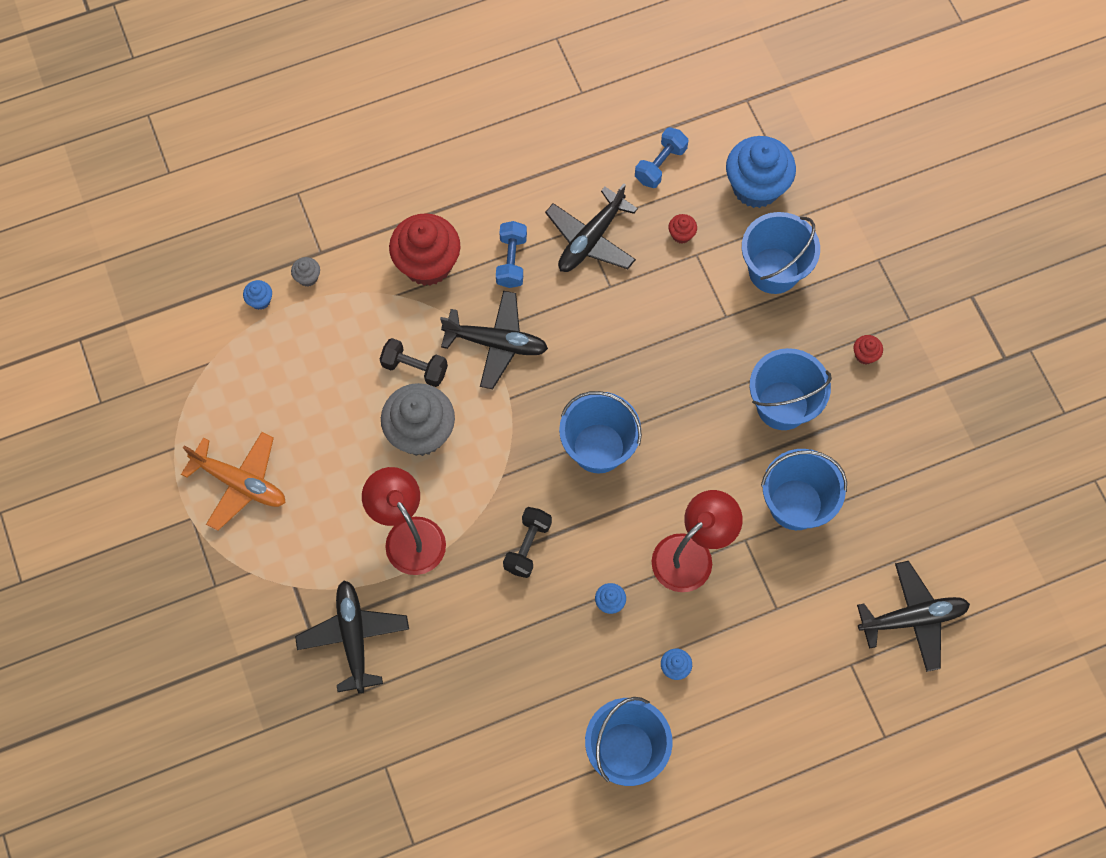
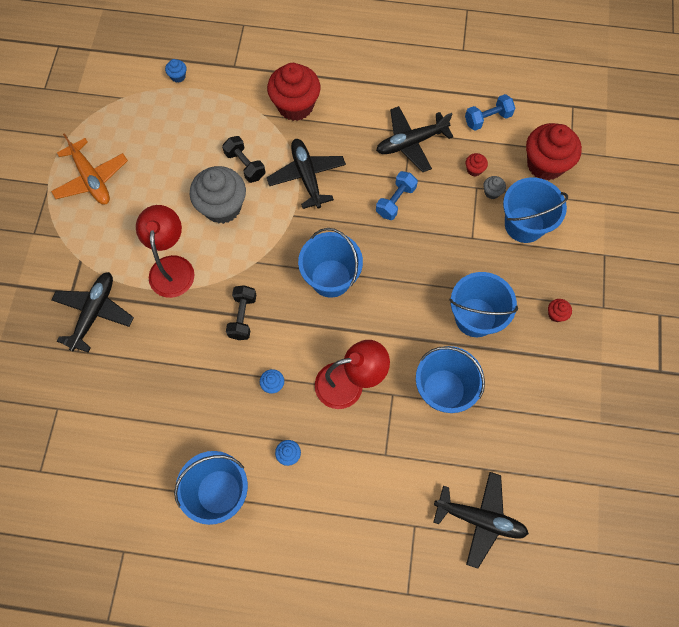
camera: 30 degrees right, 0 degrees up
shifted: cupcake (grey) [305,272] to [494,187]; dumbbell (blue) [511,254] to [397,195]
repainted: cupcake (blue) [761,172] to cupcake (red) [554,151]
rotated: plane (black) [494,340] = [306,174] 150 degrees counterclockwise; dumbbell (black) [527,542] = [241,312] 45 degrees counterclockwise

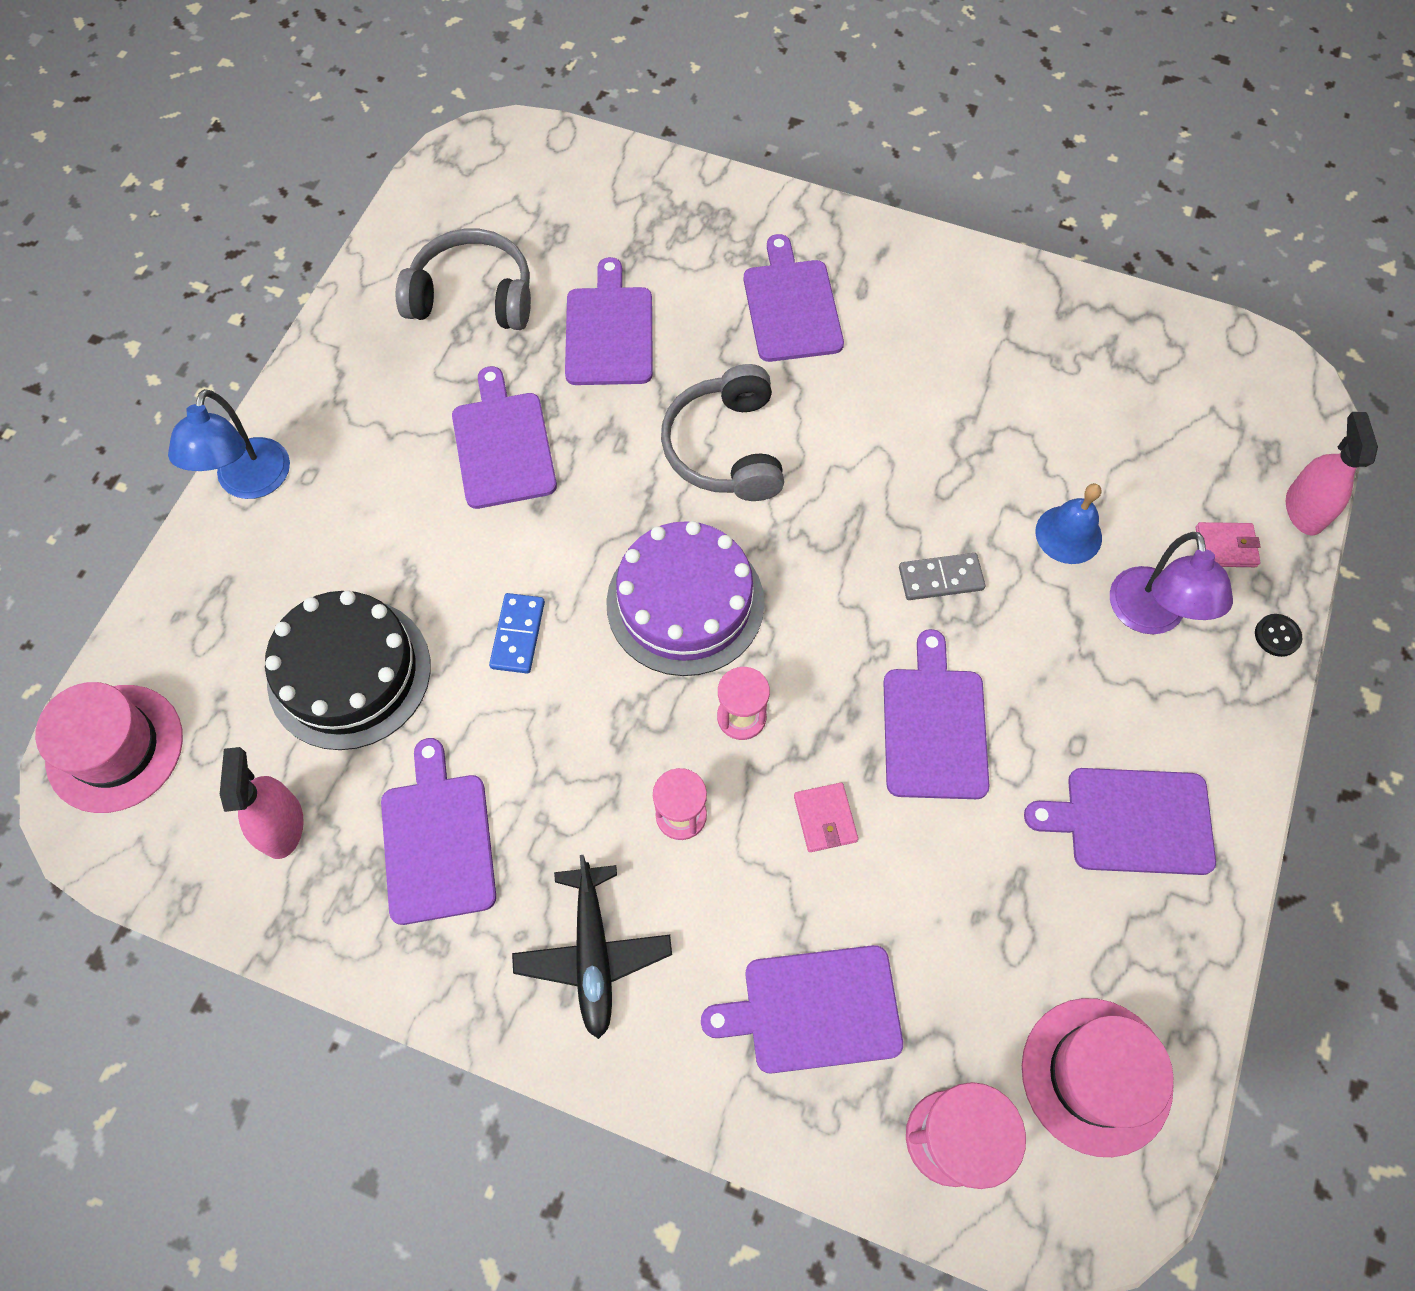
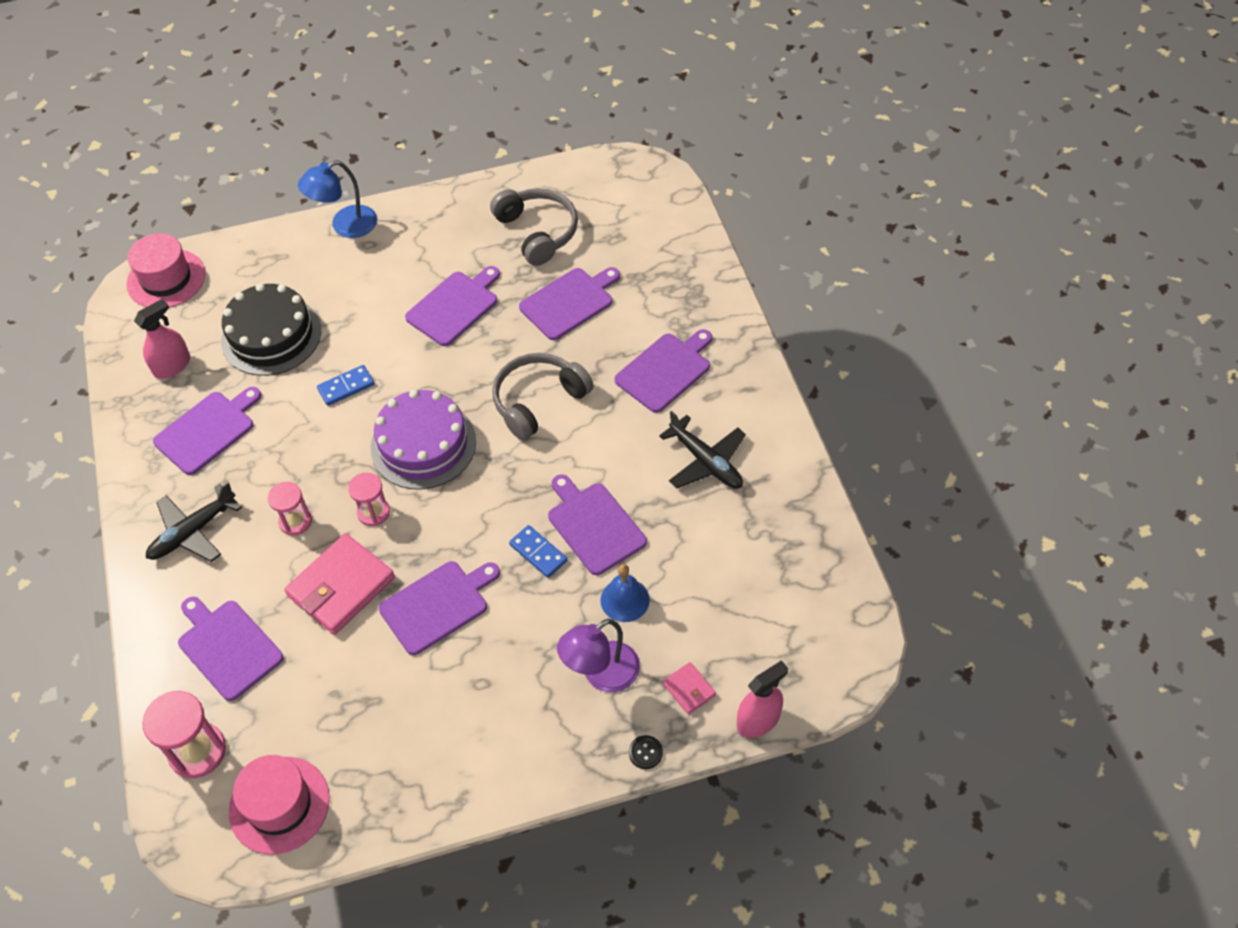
camera: 55 degrees right, 10 degrees down
new: plane (black) [702,450]
shifted: cutting board (purple) [1120,821] to [597,525]
repainted: domino (grey) [942,576] to domino (blue) [538,551]
scaled: wallet (pink) [826,817] = [339,584] x2.10

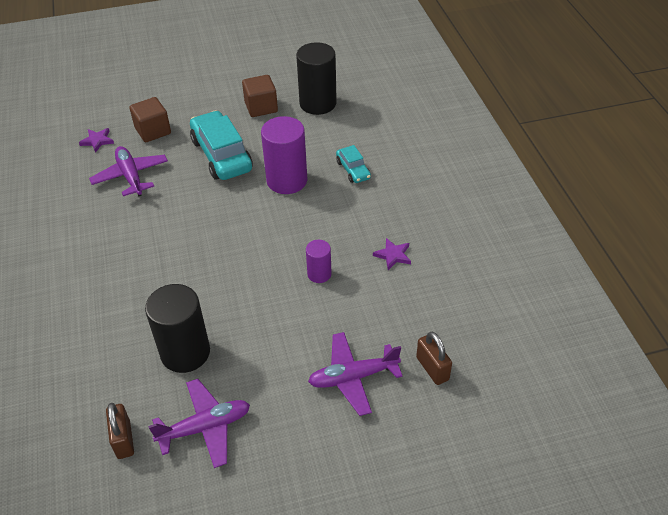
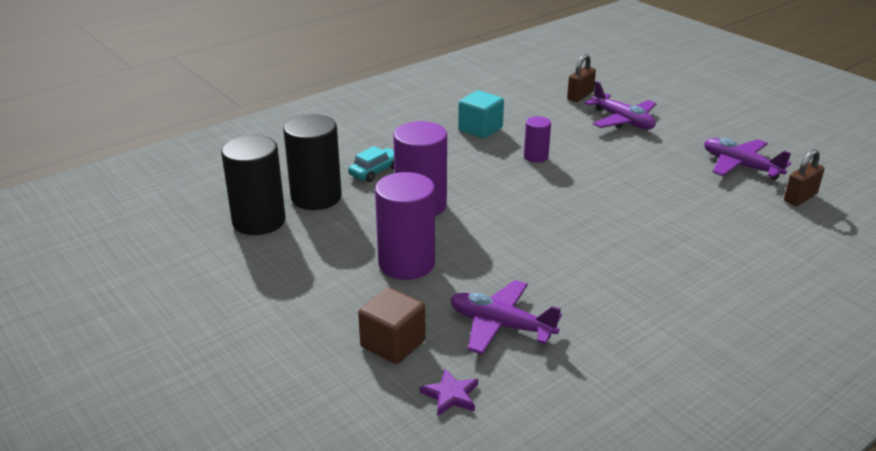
camera: 115 degrees left, 15 degrees down
gone: cube (brown) [260,96]
shifted: cylinder (black) [177,328] to [312,162]
swapped: car (turquoise) [221,145] to cylinder (purple) [405,226]; star (purple) [392,254] to cube (turquoise) [481,114]
rotated: plane (purple) [128,171] = [506,317] 75 degrees clockwise

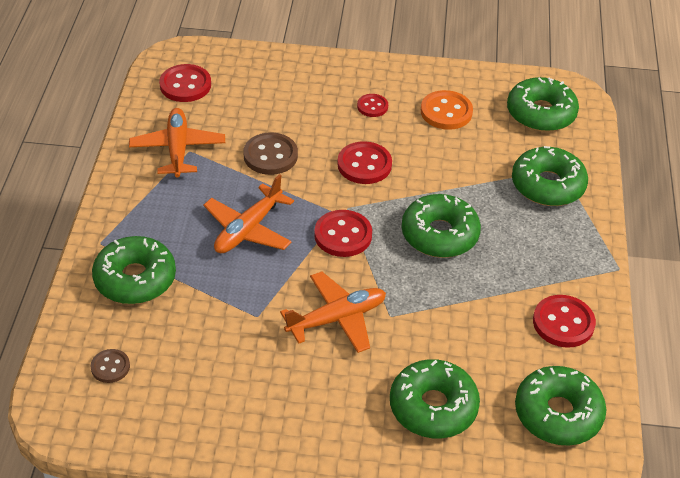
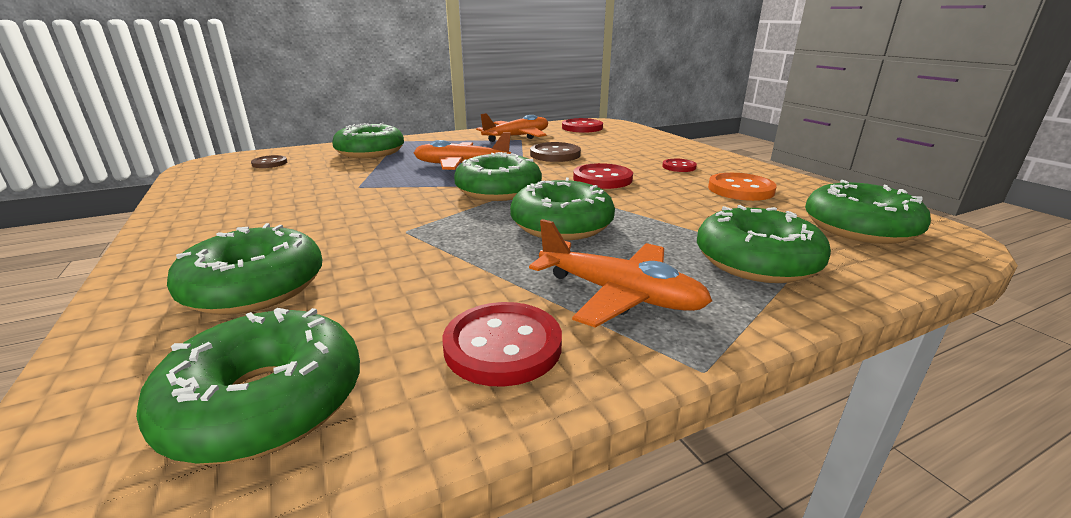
camera: 60 degrees right, 20 degrees down
shifted: plane (orange) [333,312] to [620,273]
swapped: button (red) [343,233] to donut (green) [498,176]

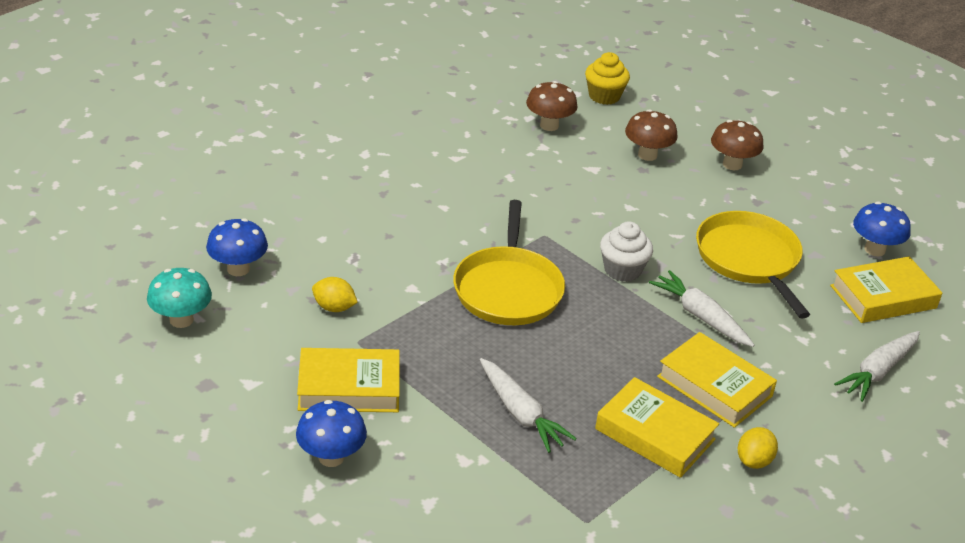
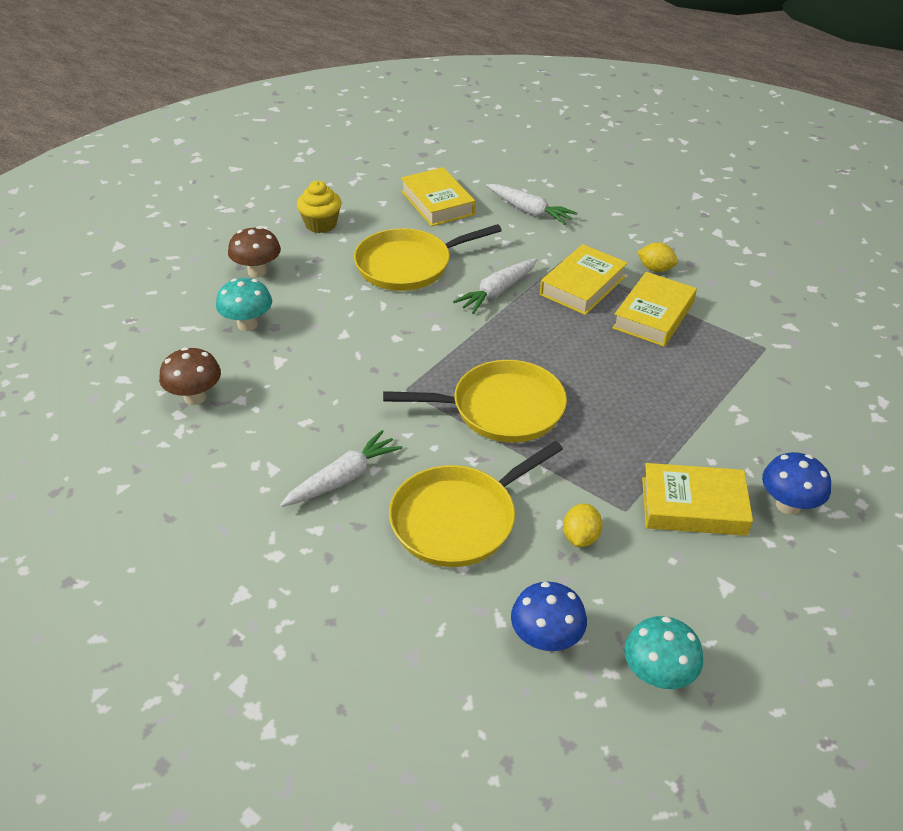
camera: 95 degrees left, 5 degrees up
gone: cupcake (white) [626,251]; mushroom (blue) [882,229]
new: pan (yellow) [476,504]
shifted: carrot (white) [528,405] to [341,468]; cupcake (yellow) [607,78] to [319,207]
repainted: mushroom (brown) [651,135] to mushroom (turquoise) [244,304]
rotated: book (yellow) [348,380] = [697,499] 75 degrees counterclockwise

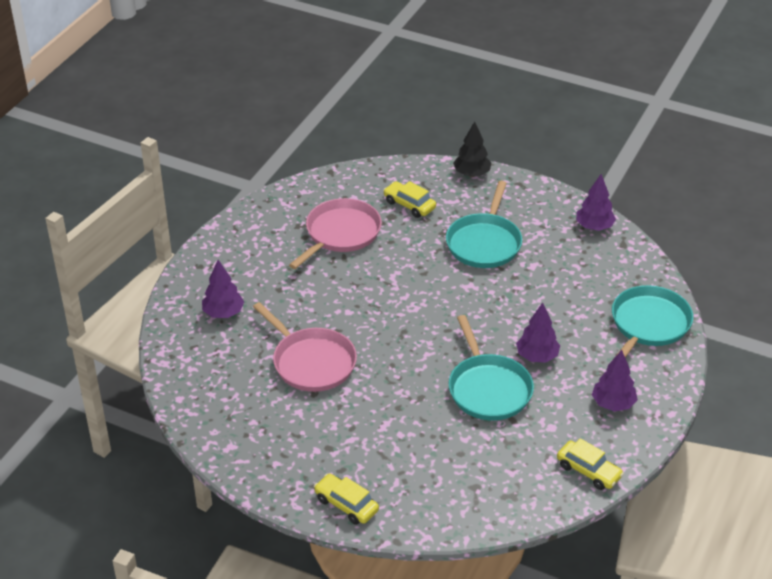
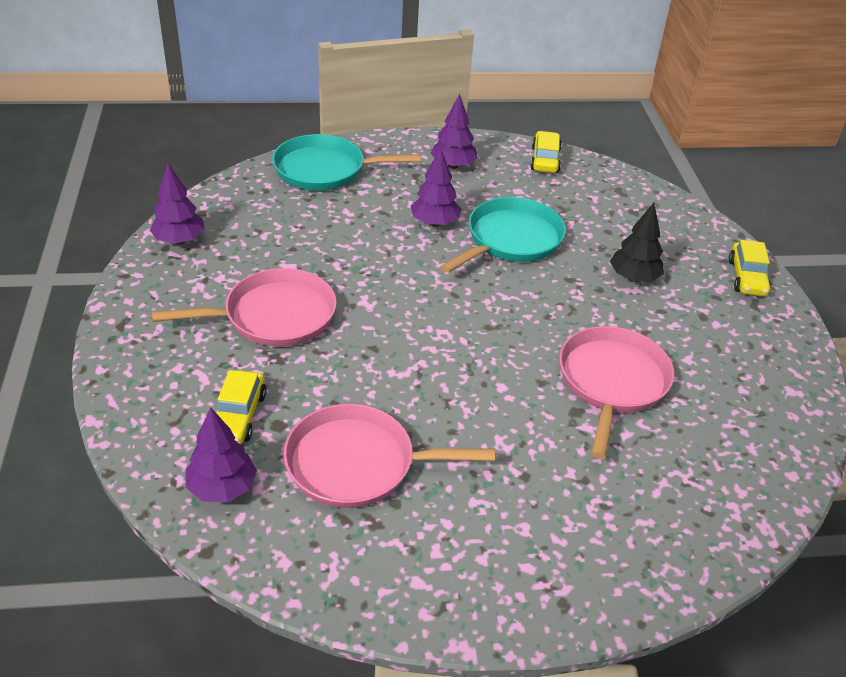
camera: 125 degrees left, 0 degrees up
shifted: tree (purple) [223,289] to [221,455]; tree (black) [472,149] to [637,242]
repainted: pan (turquoise) [484,224] to pan (pink) [244,307]

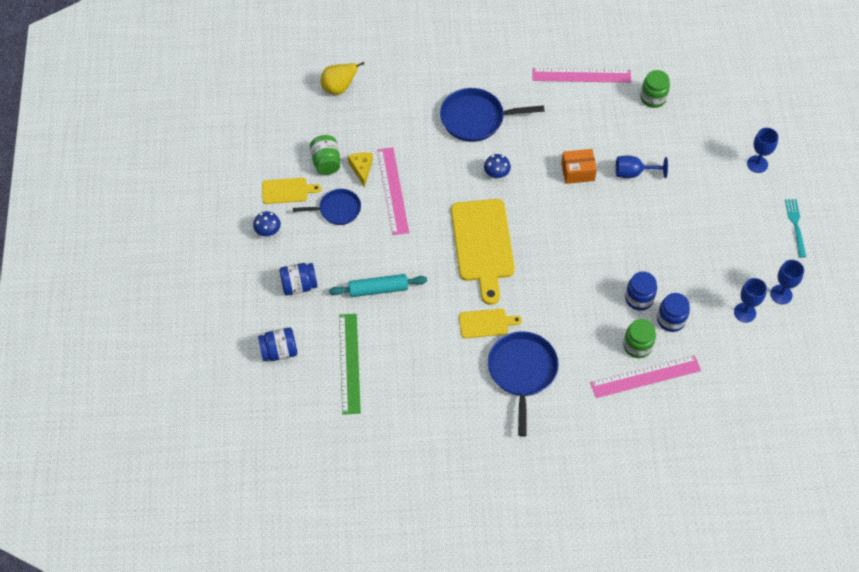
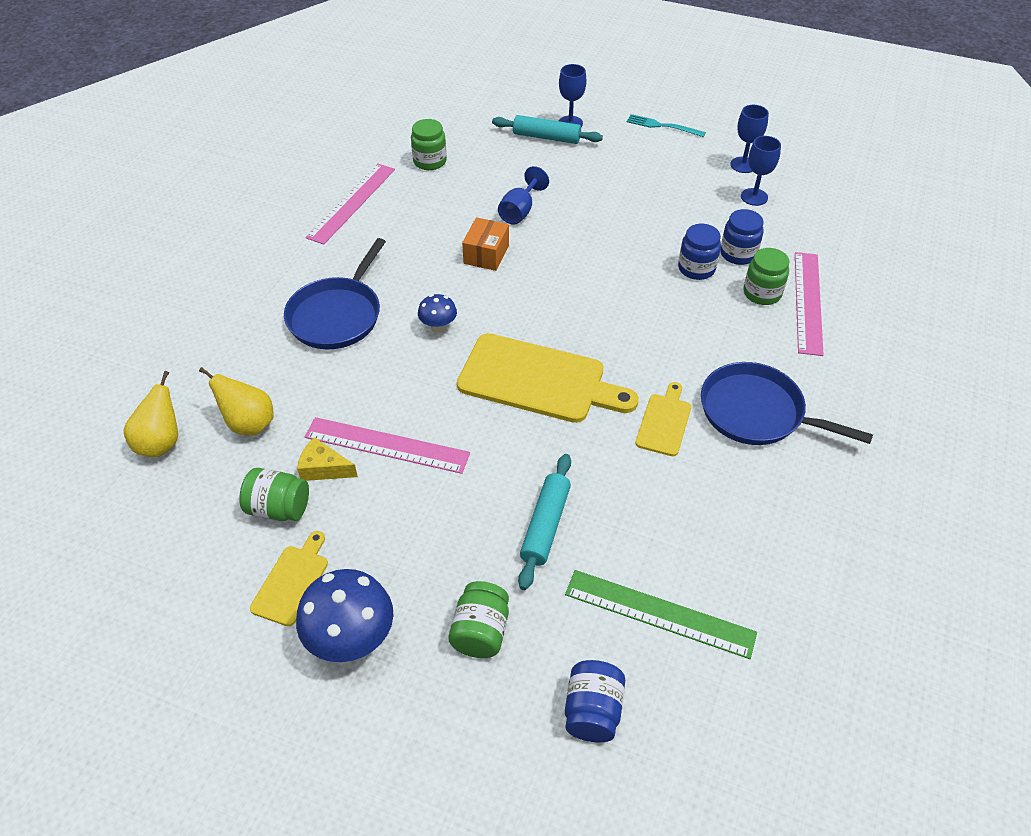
camera: 65 degrees left, 10 degrees down
gone: pan (blue) [327,207]
new: pear (yellow) [236,401]; rolling pin (turquoise) [547,129]
repainted: jar (blue) [298,279] to jar (green) [479,619]
scaled: mushroom (blue) [267,224] = [344,615] x1.85

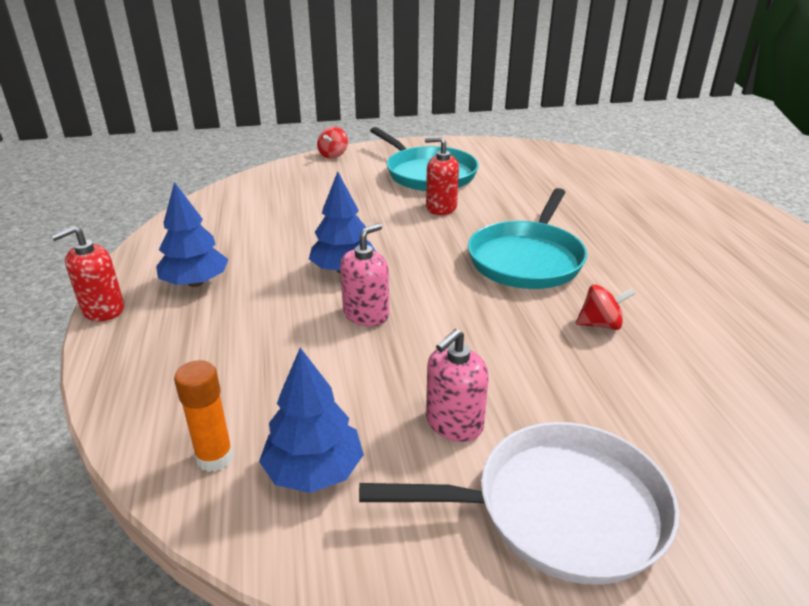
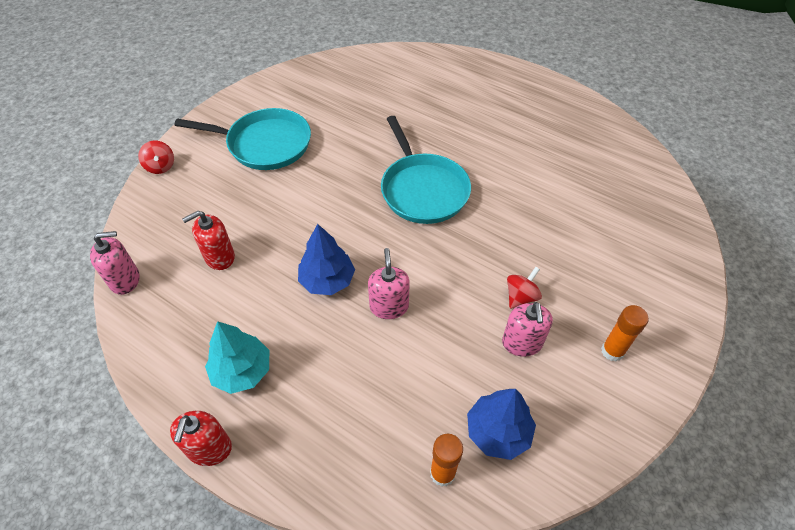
camera: 45 degrees left, 20 degrees up
new: soap dispenser (pink) [115,263]
shifted: soap dispenser (red) [442,176] to [208,240]; spinning top (red) [605,307] to [524,288]
swapped: pan (white) [519,503] to glue stick (orange) [625,333]
repainted: tree (blue) [192,234] to tree (turquoise) [237,357]

